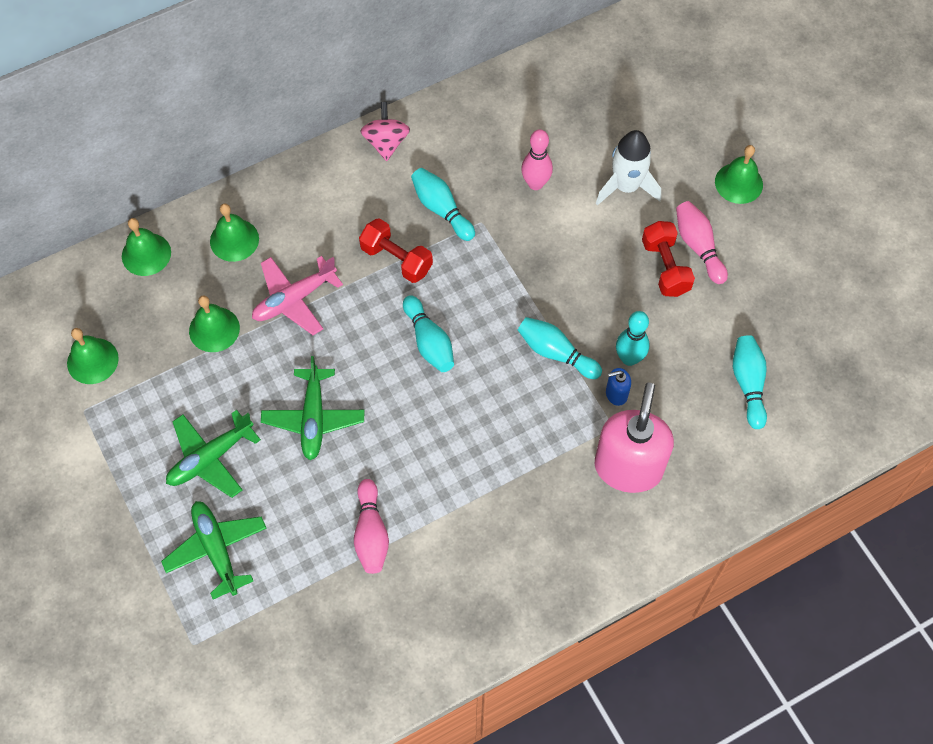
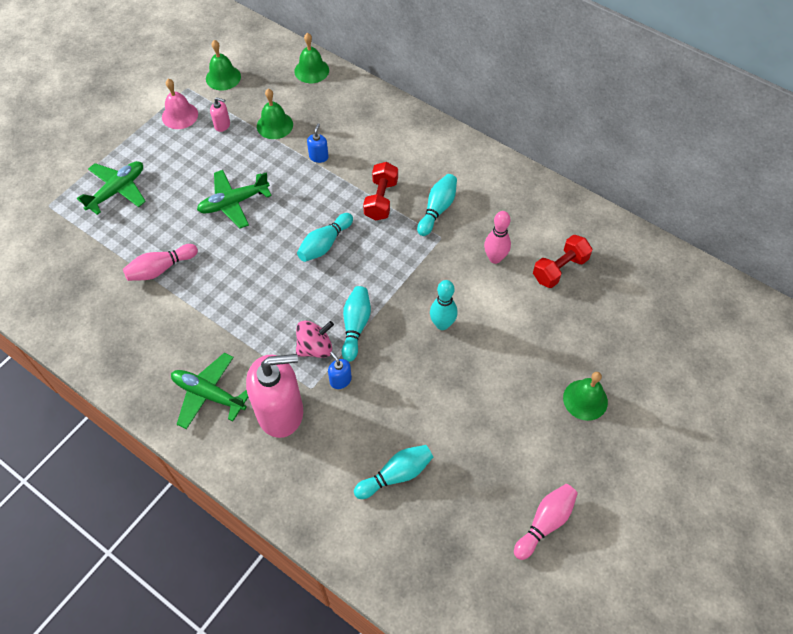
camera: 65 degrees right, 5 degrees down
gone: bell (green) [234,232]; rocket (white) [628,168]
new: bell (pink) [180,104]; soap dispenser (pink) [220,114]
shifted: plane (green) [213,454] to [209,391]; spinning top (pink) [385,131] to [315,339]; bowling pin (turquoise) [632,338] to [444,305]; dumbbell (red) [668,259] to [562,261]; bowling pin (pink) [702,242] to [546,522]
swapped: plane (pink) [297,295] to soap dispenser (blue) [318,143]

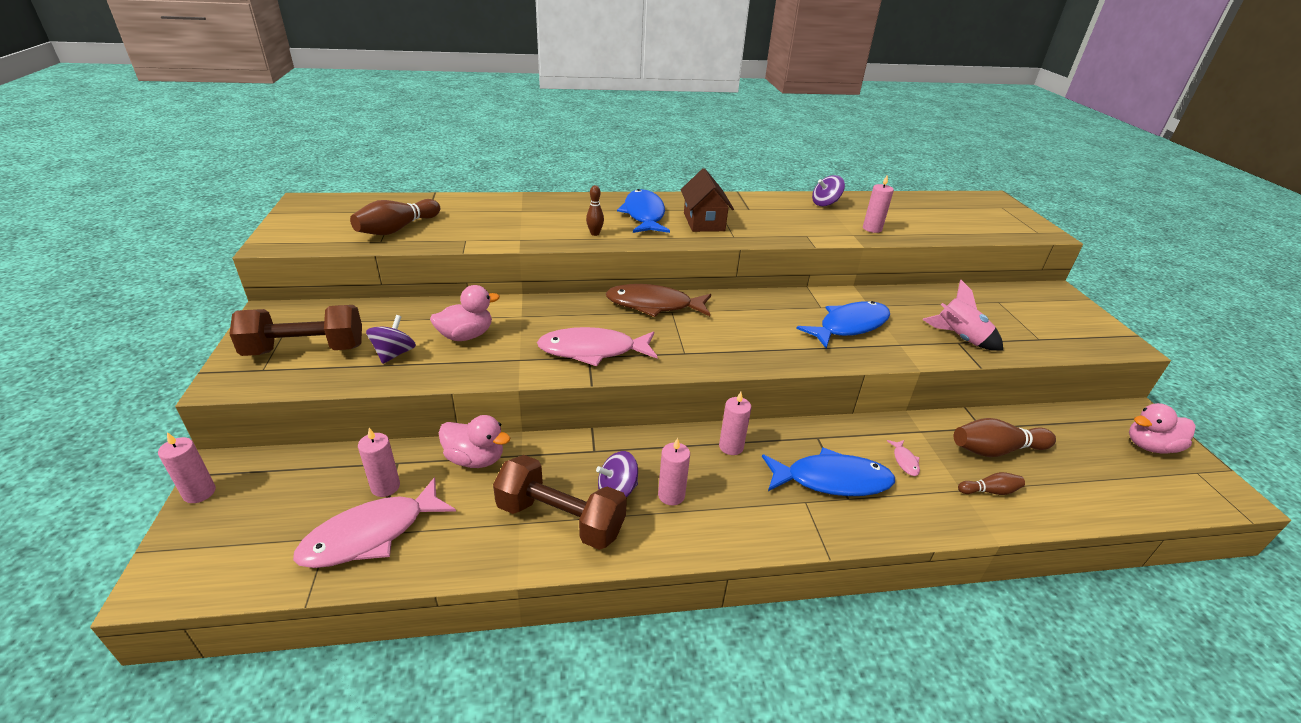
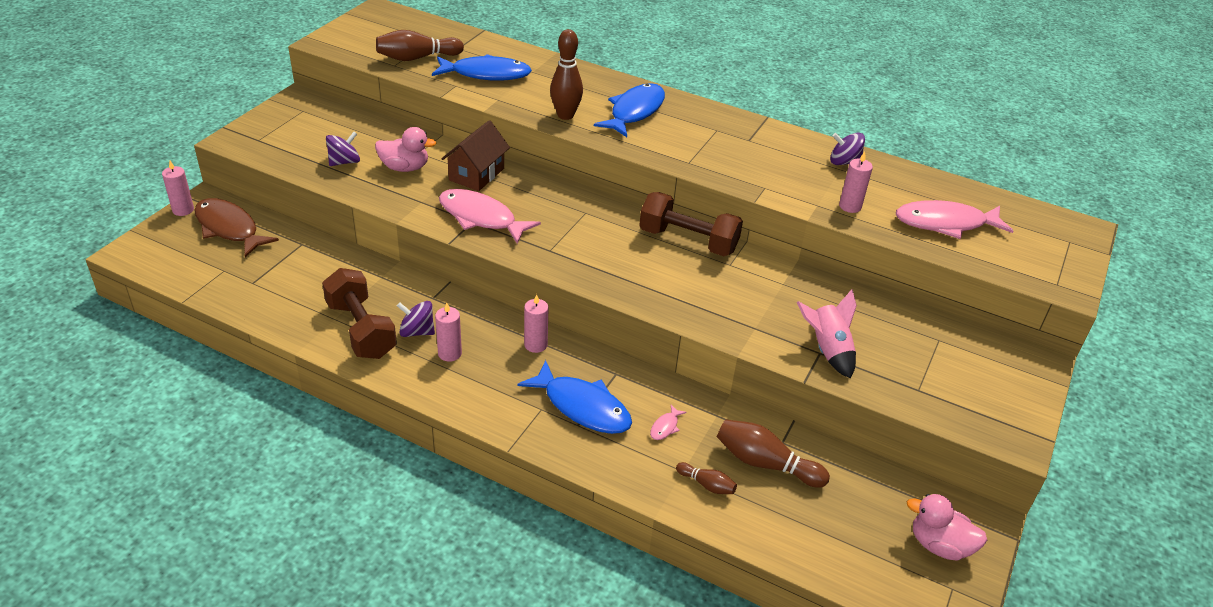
camera: 35 degrees right, 5 degrees up
gone: candle (pink) [379,462]; duck (pink) [474,441]
shifted: dumbbell (brown) [295,330] to [691,224]; fish (pink) [374,522] to [954,219]; fish (brown) [658,300] to [237,227]; house (brown) [707,200] to [476,155]; fish (blue) [843,325] to [482,67]
scaled: bowling pin (brown) [595,210] = [566,74] x1.85

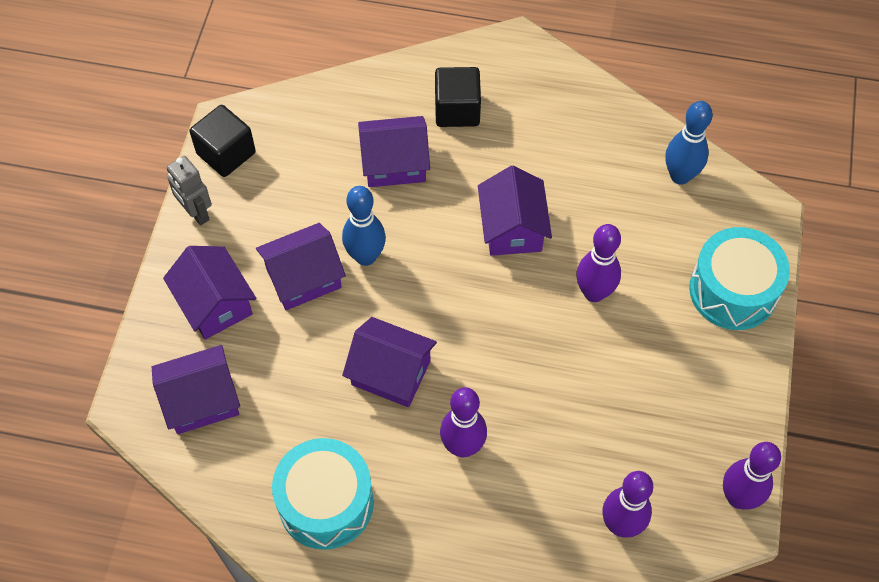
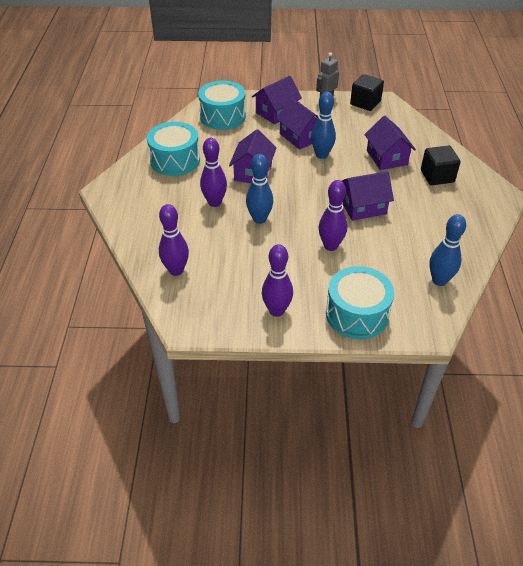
camera: 80 degrees right, 15 degrees down
new: bowling pin (blue) [259,189]
shifted: bowling pin (purple) [752,475] to [277,280]
swapped: house (purple) [196,389] to drum (turquoise) [222,105]

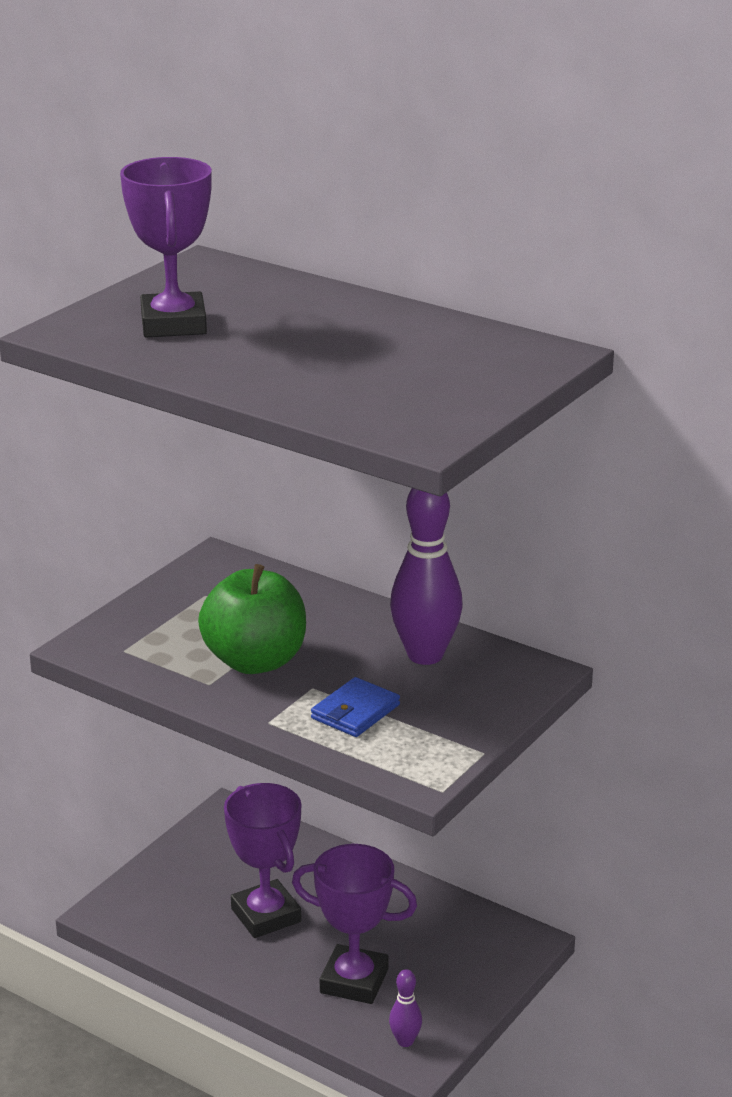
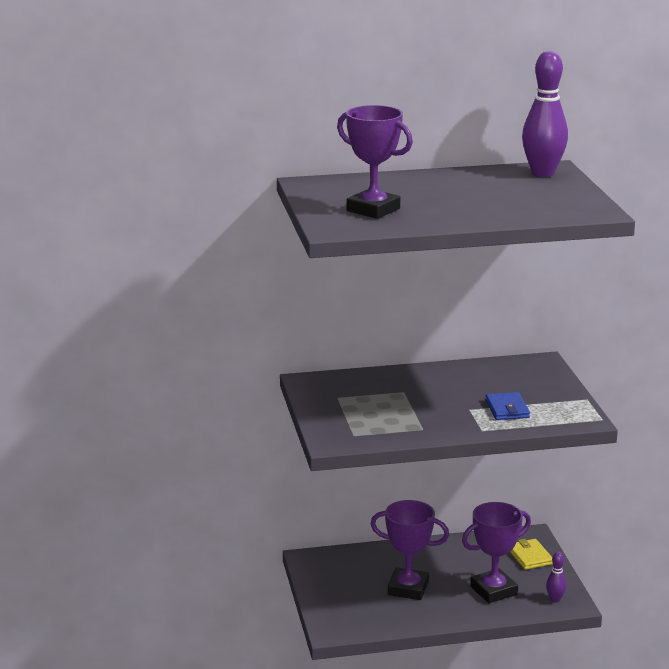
camera: 45 degrees left, 5 degrees down
gone: apple (green) [252,619]
new: wallet (yellow) [531,554]
shifted: bowling pin (purple) [426,576] to [545,114]

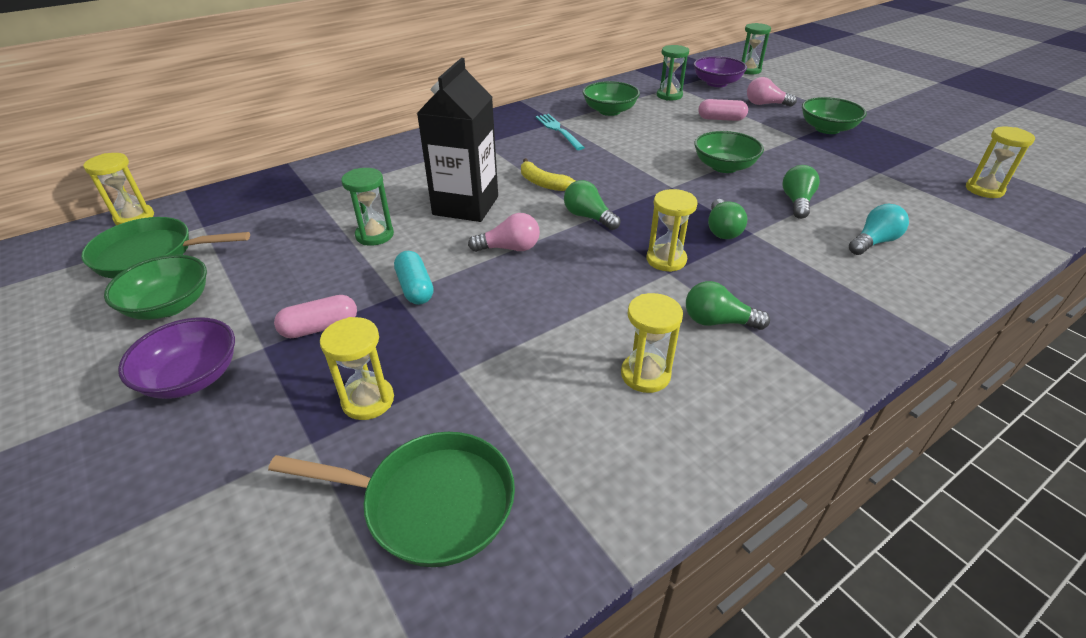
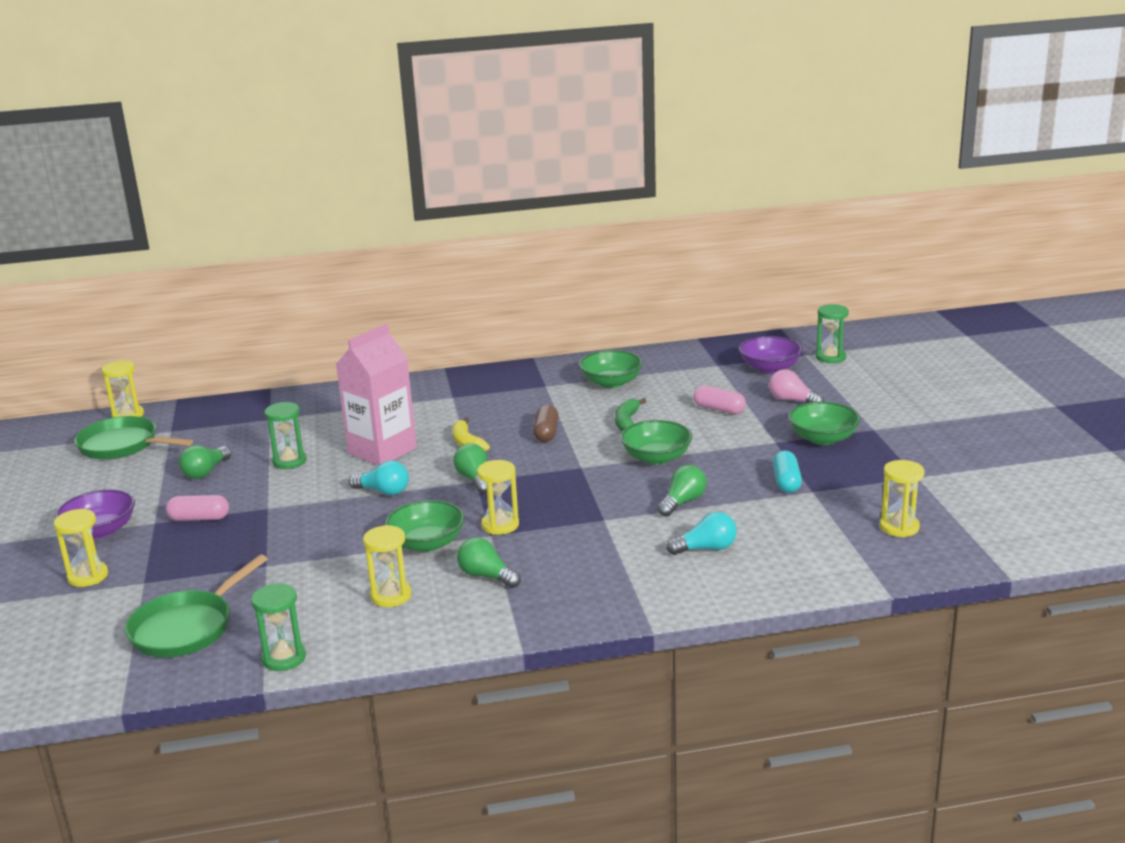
camera: 25 degrees right, 15 degrees down
gone: fork (turquoise) [560,132]
new: capsule (brown) [546,423]; banana (green) [630,415]
shifted: bowl (green) [155,287] to [425,526]; hourglass (yellow) [357,368] to [81,547]; capsule (turquoise) [414,278] to [787,471]; hourglass (green) [673,72] to [278,627]; light bulb (green) [727,219] to [205,462]
repainted: carton (black) [457,140] to carton (pink) [376,395]; light bulb (pink) [504,232] to light bulb (turquoise) [379,478]
rotated: pan (green) [391,499] = [196,606] 90 degrees clockwise

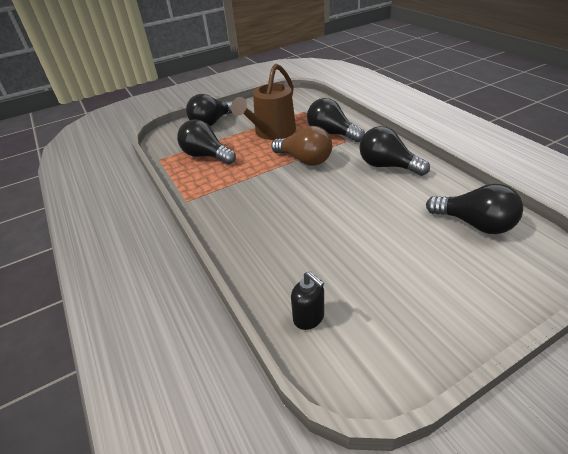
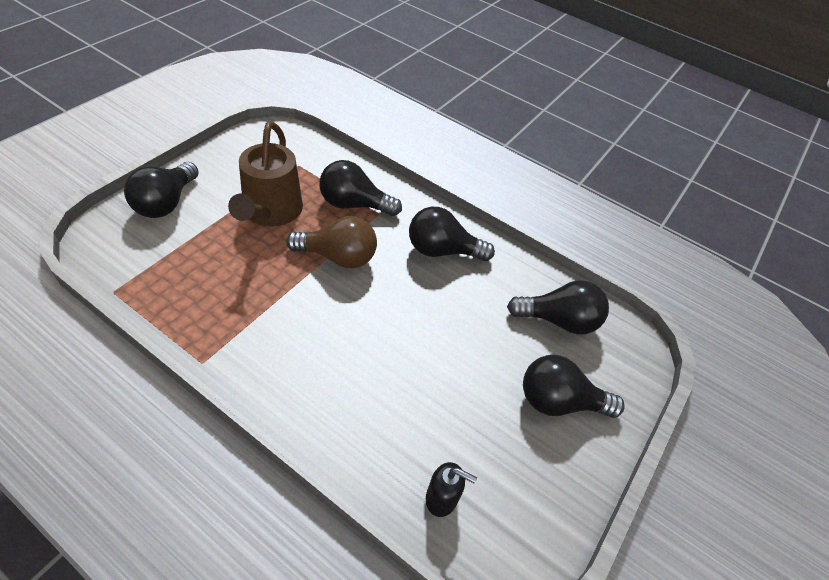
camera: 35 degrees left, 10 degrees up
shifted: light bulb (black) [206,141] to [574,386]

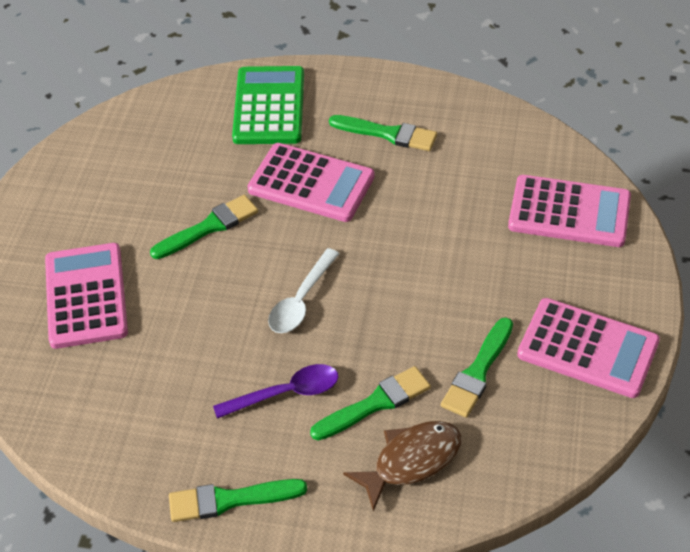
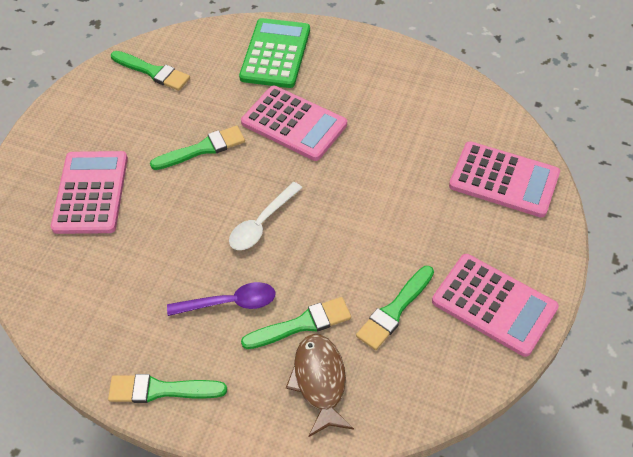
camera: 10 degrees right, 5 degrees up
shifted: brush (green) [383,133] to [150,71]
rotated: fish (brown) [402,466] = [320,385] 75 degrees counterclockwise

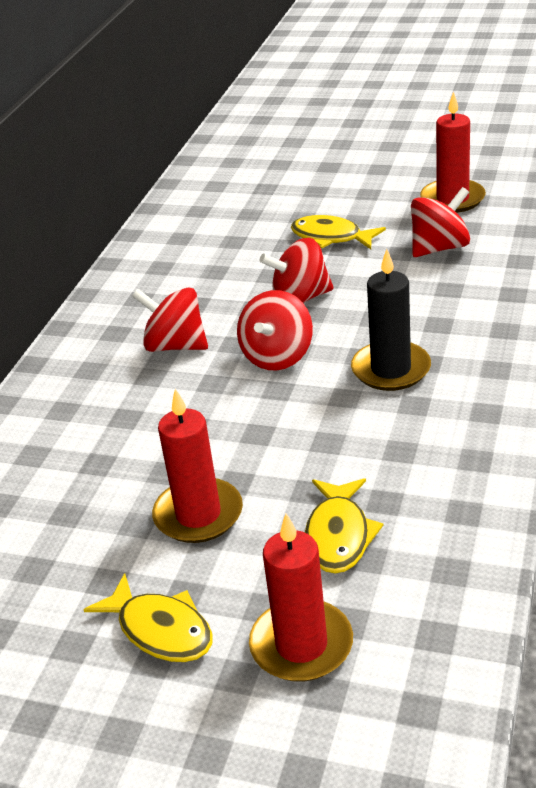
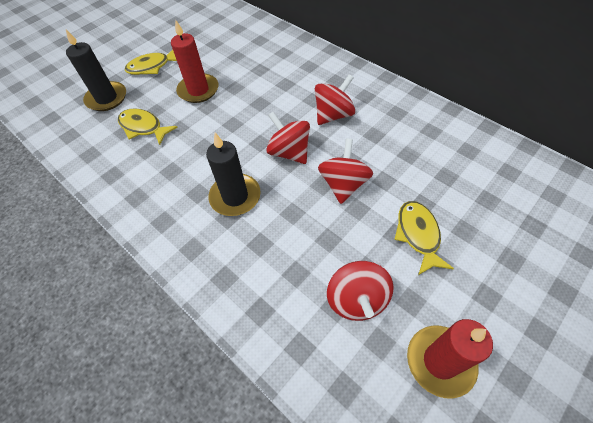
camera: 115 degrees right, 20 degrees up
repainted: candle (red) [301,597] to candle (black) [96,70]
rotated: fish (yellow) [338,232] = [424,238] 60 degrees counterclockwise

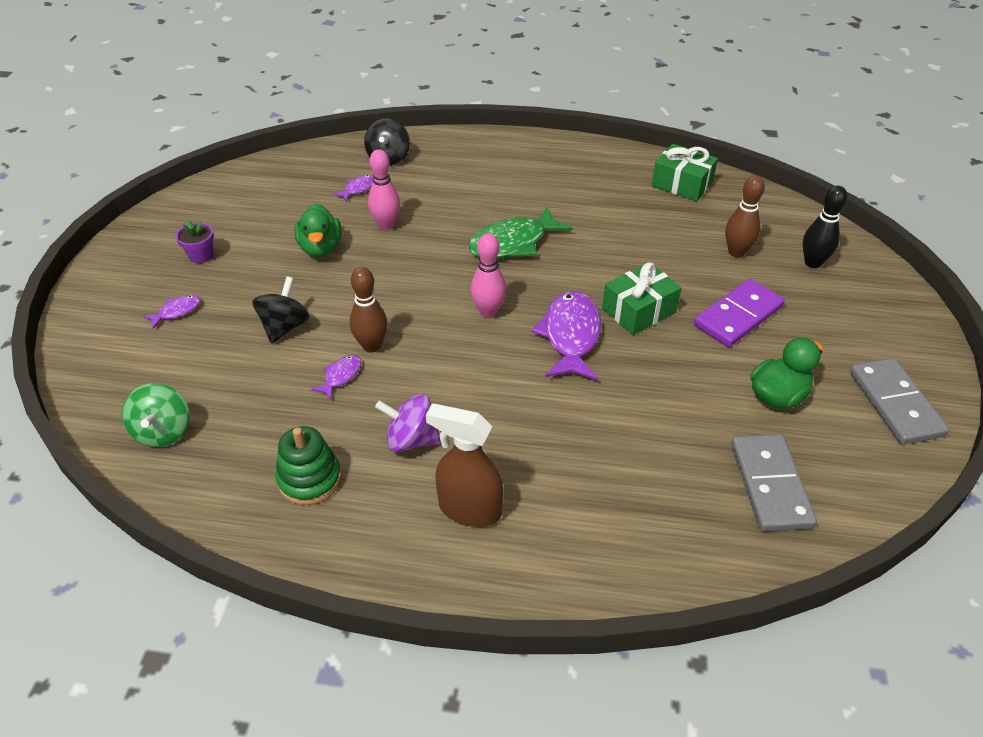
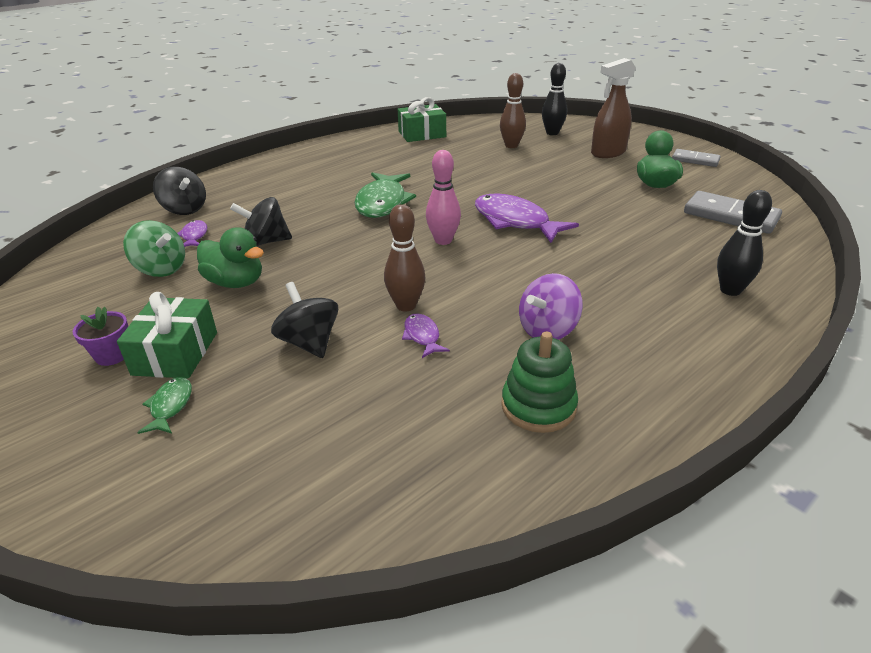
camera: 50 degrees left, 10 degrees down
gone: domino (purple) [739,313]
new: bowling pin (black) [744,243]
shifted: spinning top (green) [156,415] to [154,248]; spray bottle (brown) [465,465] to [613,108]; gift (green) [642,298] to [167,335]
swapped: bowling pin (pink) [384,189] to spinning top (black) [261,221]
repainted: fish (purple) [172,312] to fish (green) [164,405]
scaled: domino (grey) [899,401] = [696,158] x0.62

